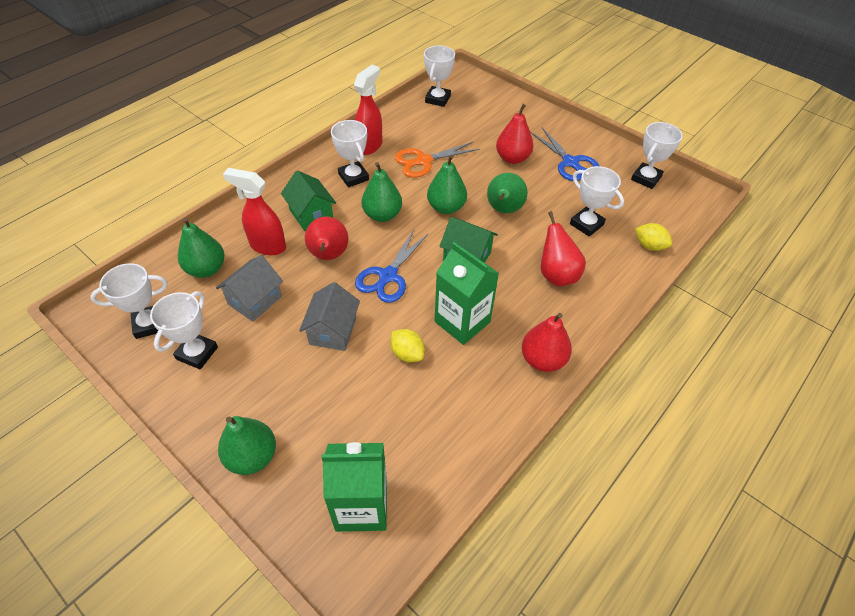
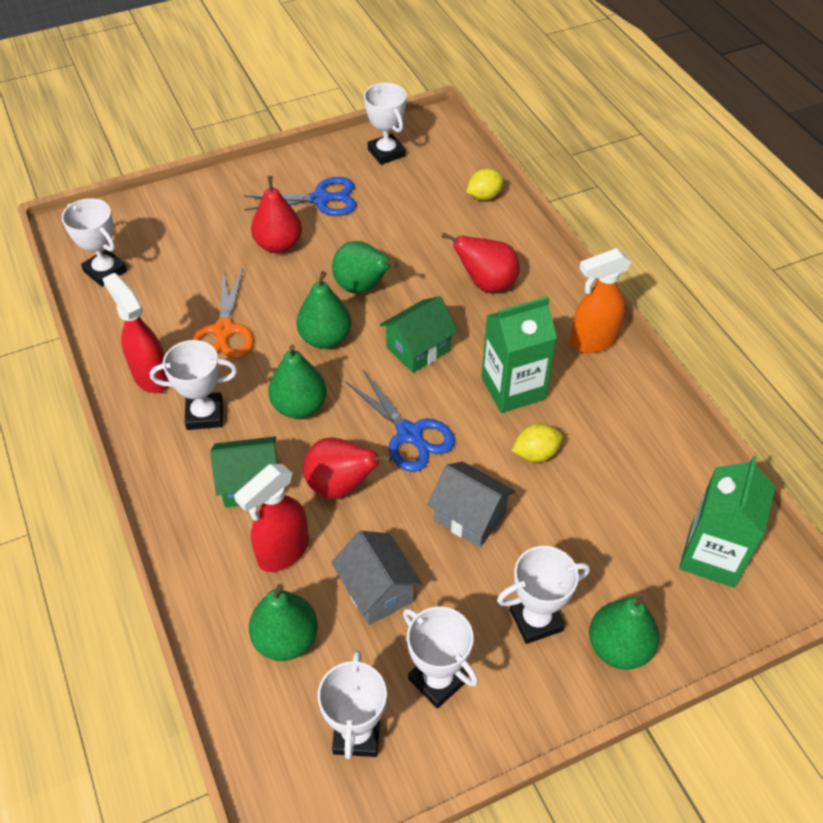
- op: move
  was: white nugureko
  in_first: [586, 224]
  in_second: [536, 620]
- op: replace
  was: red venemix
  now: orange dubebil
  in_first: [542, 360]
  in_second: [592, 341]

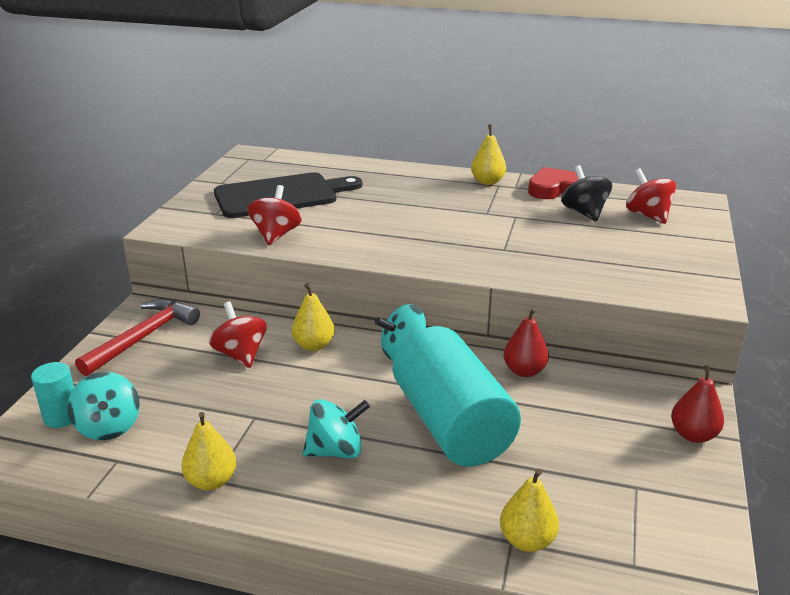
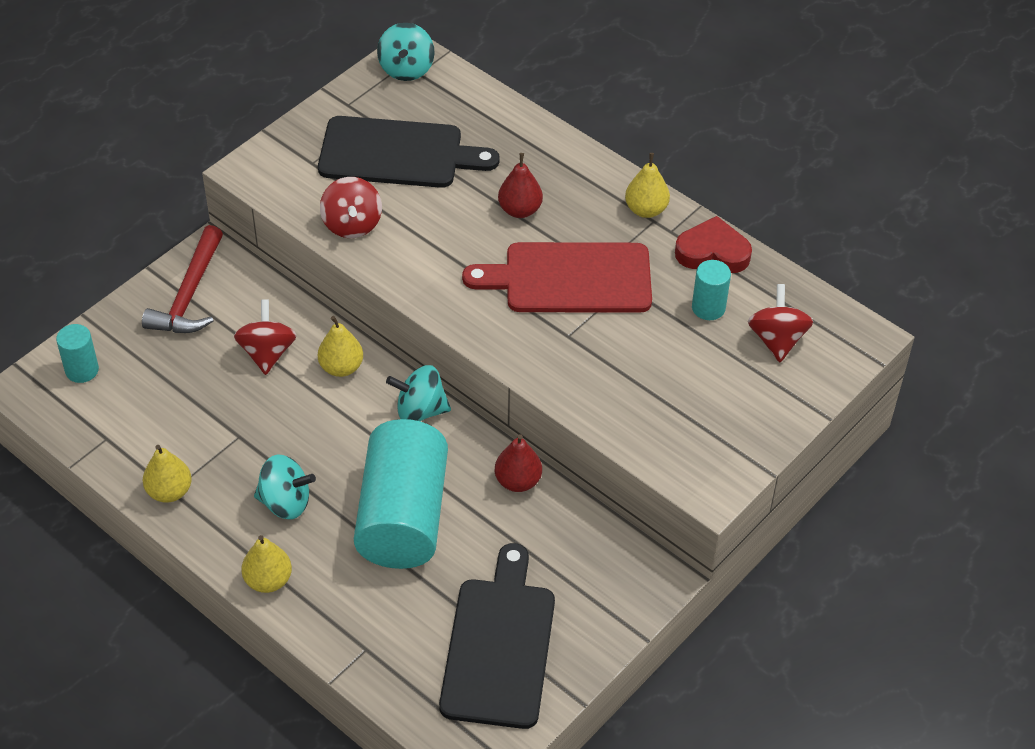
- op: rotate
  was: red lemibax
  in_first: [142, 338]
  in_second: [190, 294]
  clockwise: 135
- op: move
  was: yellow venemix
  in_first: [527, 540]
  in_second: [268, 580]
- op: rotate
  was: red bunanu
  in_first: [276, 235]
  in_second: [352, 224]
  clockwise: 135
- op: move
  was: turquoise bunanu
  in_first: [109, 427]
  in_second: [406, 69]
- op: insert
  now: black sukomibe
  in_second: [499, 646]
- op: insert
  now: red sukomibe
  in_second: [570, 279]
- op: move
  was: red venemix
  in_first: [693, 435]
  in_second: [520, 210]
- op: replace
  was: black bunanu
  now: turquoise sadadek
  in_first: [584, 212]
  in_second: [708, 308]

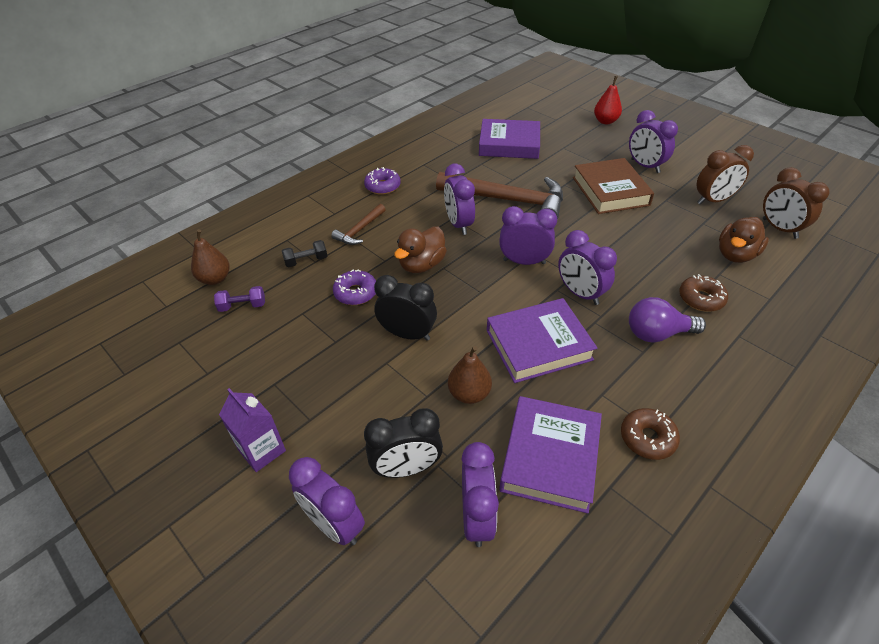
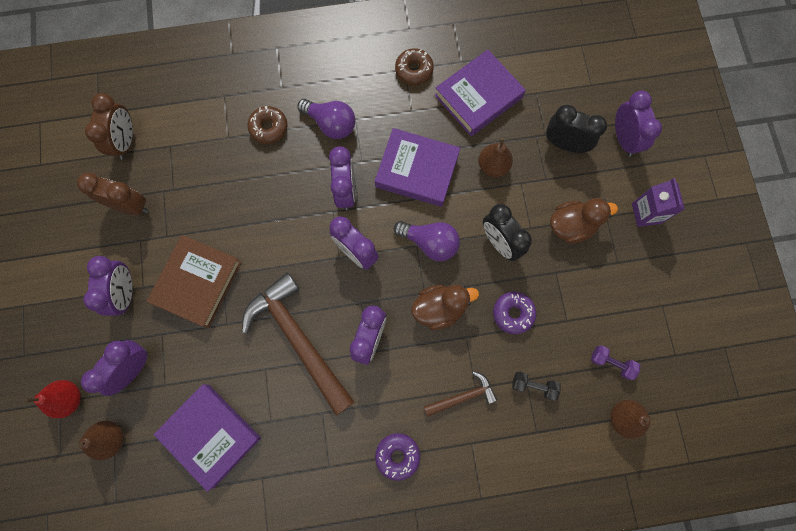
- op: insert
  now: brown venemix
  in_second: [111, 439]
- op: move
  was: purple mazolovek
  in_first: [477, 517]
  in_second: [133, 368]
- op: insert
  now: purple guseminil
  in_second: [430, 243]
- op: move
  was: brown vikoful
  in_first: [735, 255]
  in_second: [571, 226]

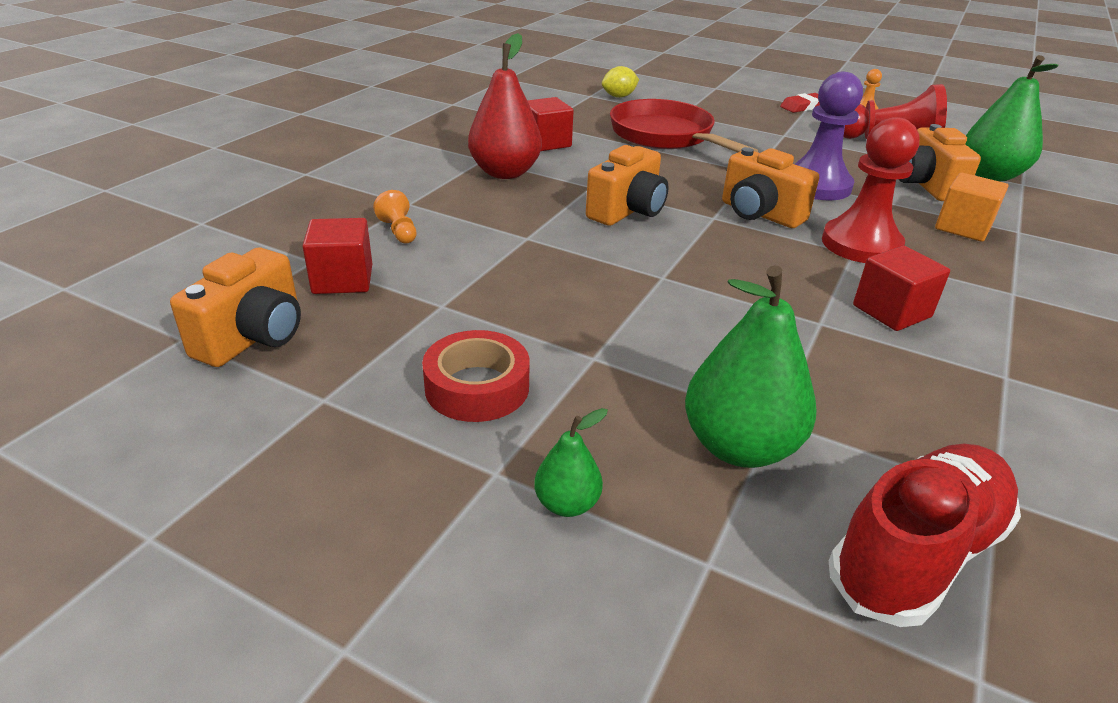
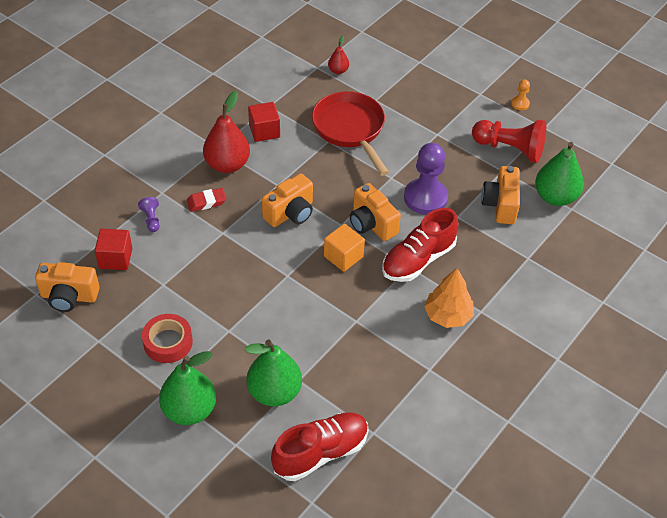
- op: rotate
  was: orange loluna
  in_first: [254, 337]
  in_second: [69, 297]
  clockwise: 60
- op: recolor
  was: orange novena
  now: purple novena
  in_first: [399, 231]
  in_second: [151, 219]
- op: resize
  was: green venemix
  in_first: [567, 504]
  in_second: [189, 410]
  ratio: 2.01
- op: move
  was: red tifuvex
  in_first: [803, 107]
  in_second: [206, 202]
- op: move
  was: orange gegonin
  in_first: [963, 227]
  in_second: [343, 256]
- op: replace
  was: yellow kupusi
  now: red venemix
  in_first: [619, 96]
  in_second: [338, 71]
- op: replace
  was: red novena
  now: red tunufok
  in_first: [861, 244]
  in_second: [418, 260]
- op: insert
  now: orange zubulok
  in_second: [448, 315]
- op: delete
  was: red gegonin
  in_first: [891, 311]

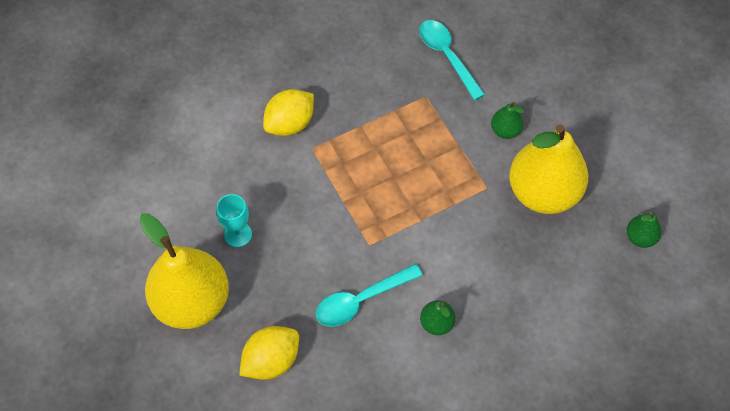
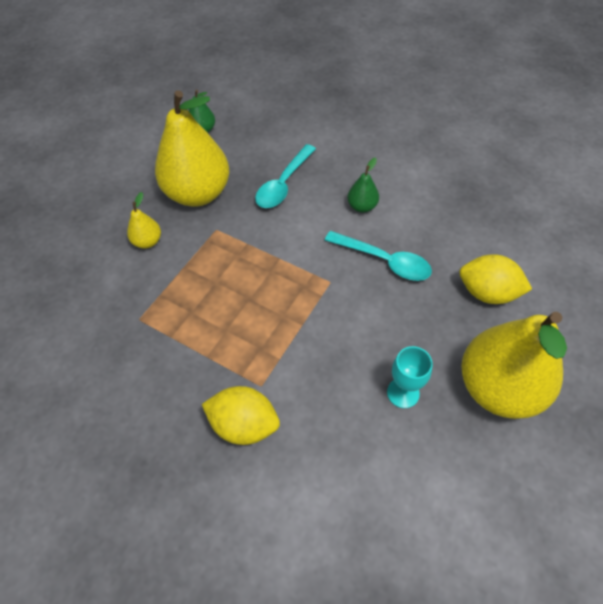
- op: recolor
  was: green venemix
  now: yellow venemix
  in_first: [505, 130]
  in_second: [148, 241]
- op: move
  was: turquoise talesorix
  in_first: [447, 56]
  in_second: [283, 184]

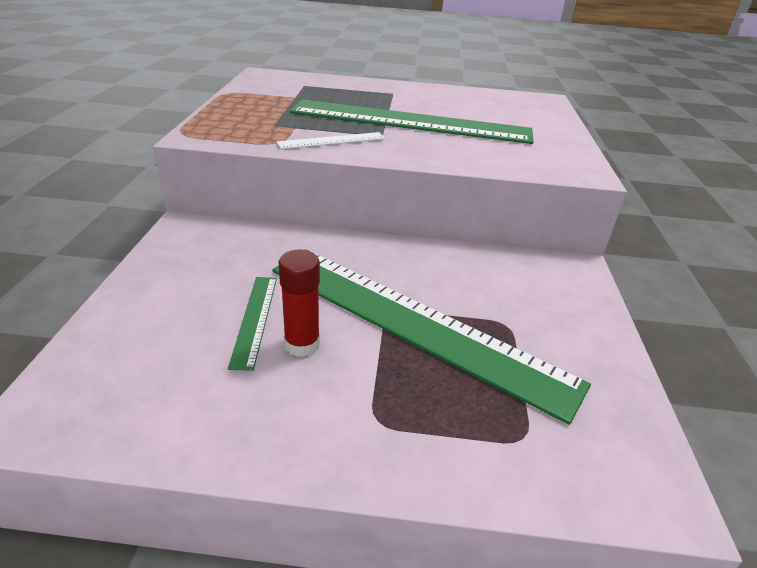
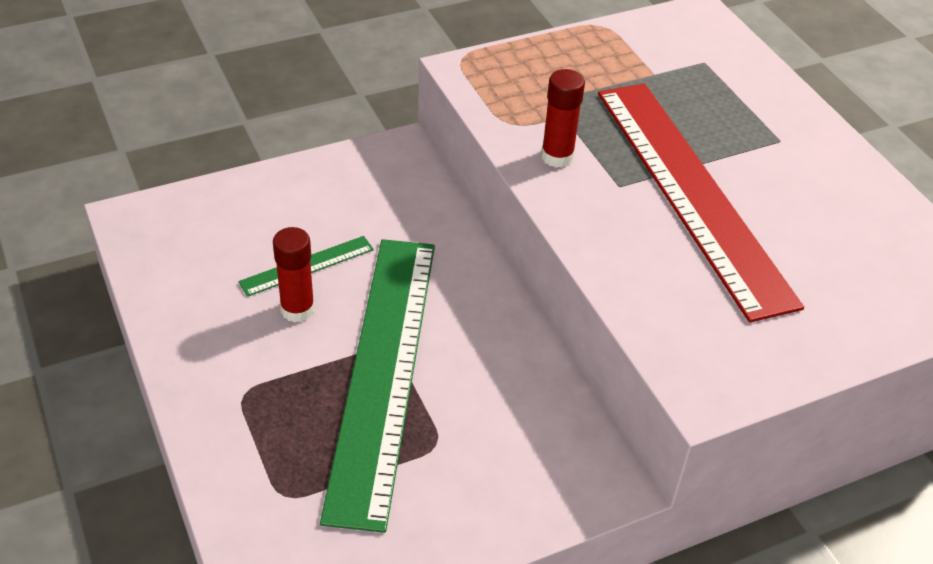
- op: replace
  was: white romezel
  now: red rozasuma
  in_first: [332, 140]
  in_second: [557, 157]
- op: recolor
  was: green romezel
  now: red romezel
  in_first: [410, 121]
  in_second: [692, 192]

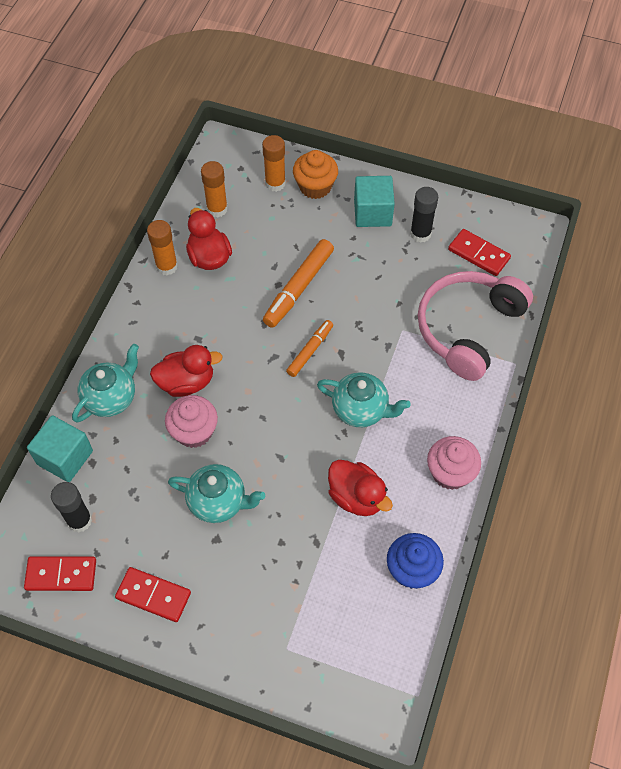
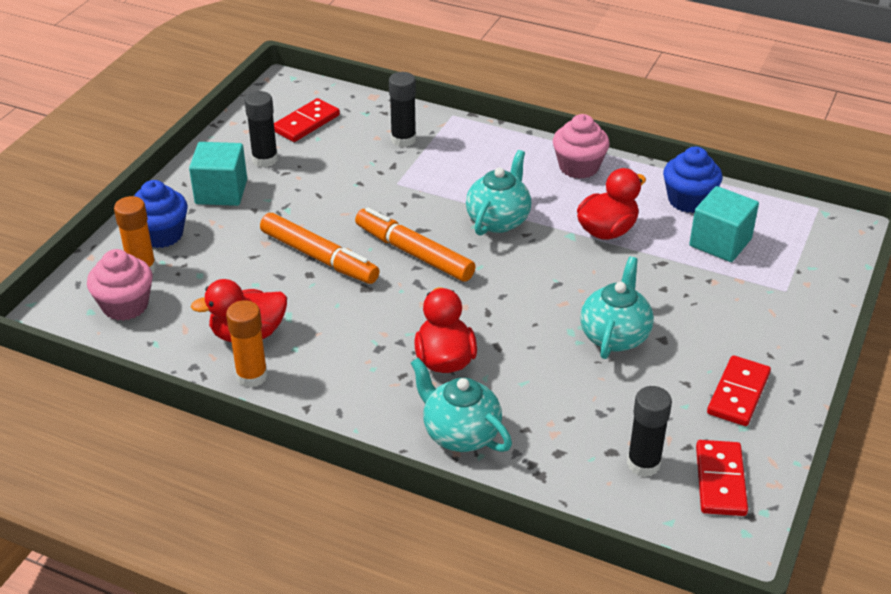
- op: move
  was: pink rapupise
  in_first: [194, 431]
  in_second: [125, 305]
- op: recolor
  was: orange rapupise
  now: blue rapupise
  in_first: [315, 186]
  in_second: [161, 235]
- op: resize
  was: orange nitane
  in_first: [310, 351]
  in_second: [414, 253]
  ratio: 1.62
- op: replace
  was: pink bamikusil
  now: black rozasuma
  in_first: [468, 328]
  in_second: [403, 139]
- op: move
  was: turquoise gegonin
  in_first: [65, 457]
  in_second: [720, 242]
- op: delete
  was: orange rozasuma
  in_first: [217, 209]

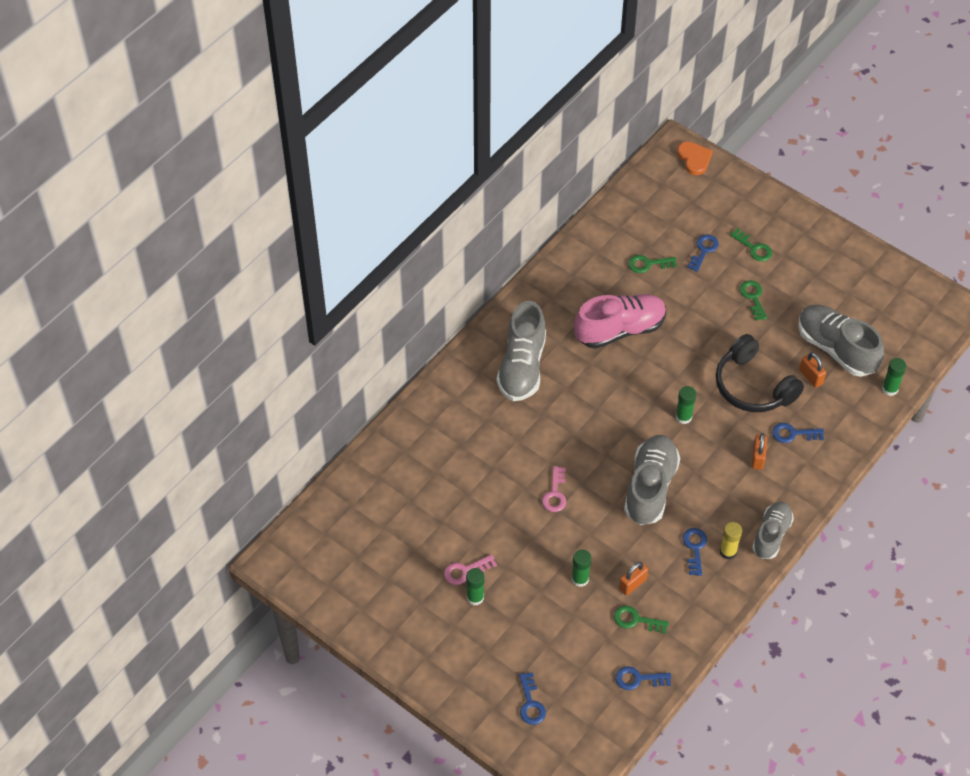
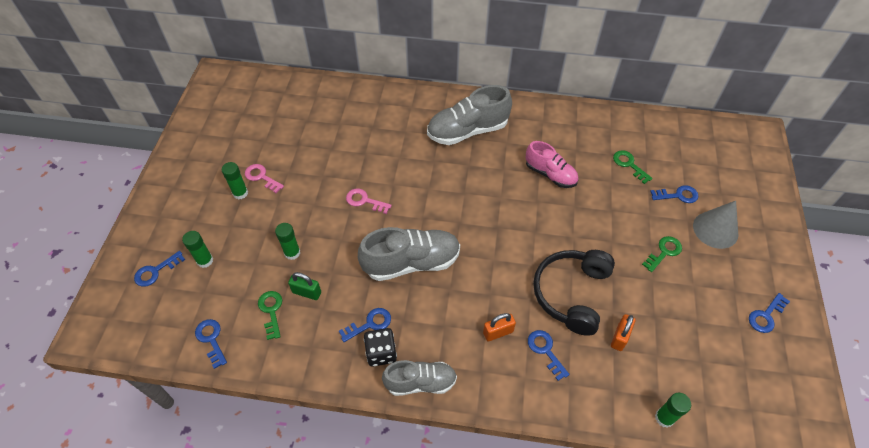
- op: move
  was: green rozasuma
  in_first: [683, 417]
  in_second: [205, 260]
- op: recolor
  was: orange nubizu
  now: green nubizu
  in_first: [632, 584]
  in_second: [306, 292]
- op: rotate
  was: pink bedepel
  in_first: [555, 493]
  in_second: [364, 201]
  clockwise: 45
- op: replace
  was: yellow rozasuma
  now: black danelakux
  in_first: [728, 552]
  in_second: [381, 353]
- op: resize
  was: pink tunufok
  in_first: [620, 330]
  in_second: [550, 174]
  ratio: 0.65
- op: replace
  was: green bedepel
  now: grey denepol
  in_first: [753, 248]
  in_second: [715, 229]
- op: insert
  now: blue bedepel
  in_second: [766, 316]
- op: delete
  was: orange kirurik
  in_first: [694, 159]
- op: delete
  was: grey tunufok
  in_first: [836, 349]

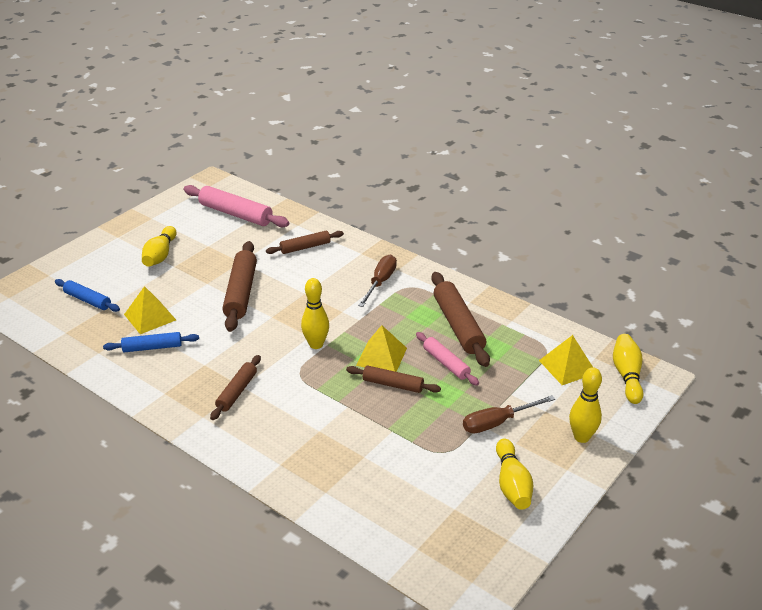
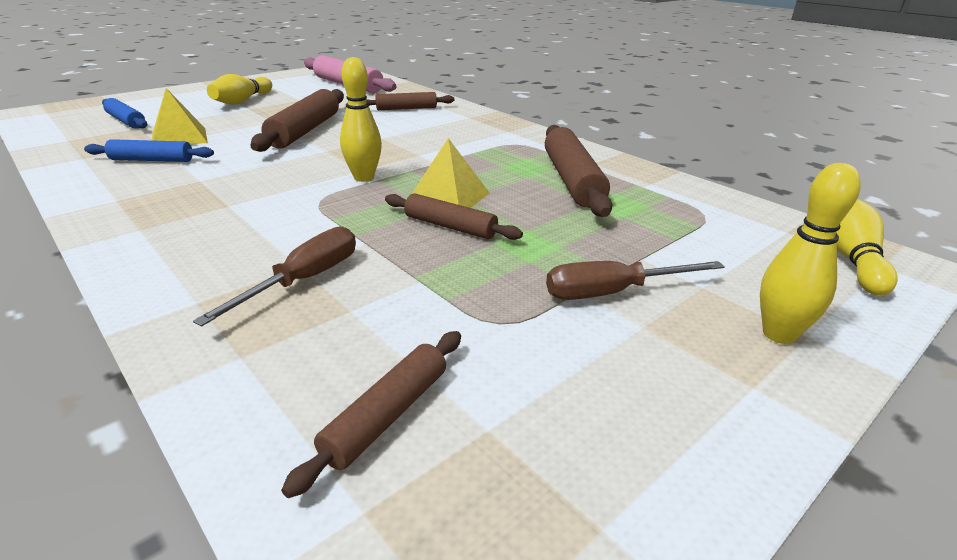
- op: move
  was: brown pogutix
  in_first: [380, 282]
  in_second: [304, 280]
- op: move
  was: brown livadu
  in_first: [237, 392]
  in_second: [387, 415]
- op: delete
  was: pink livadu
  in_first: [446, 363]
- op: delete
  was: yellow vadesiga
  in_first: [512, 484]
- op: delete
  was: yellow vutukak
  in_first: [567, 366]

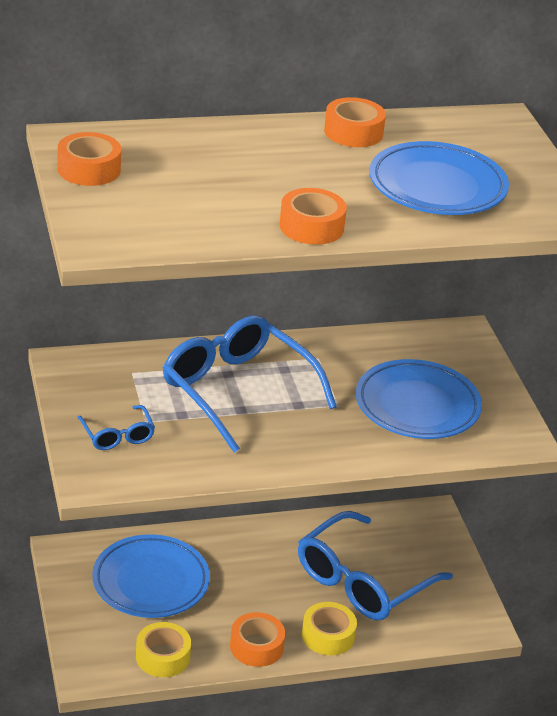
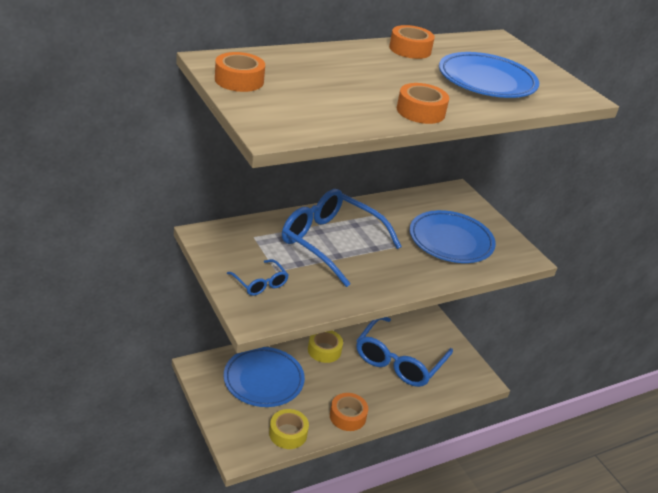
- op: move
  was: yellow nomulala
  in_first: [328, 635]
  in_second: [324, 350]

